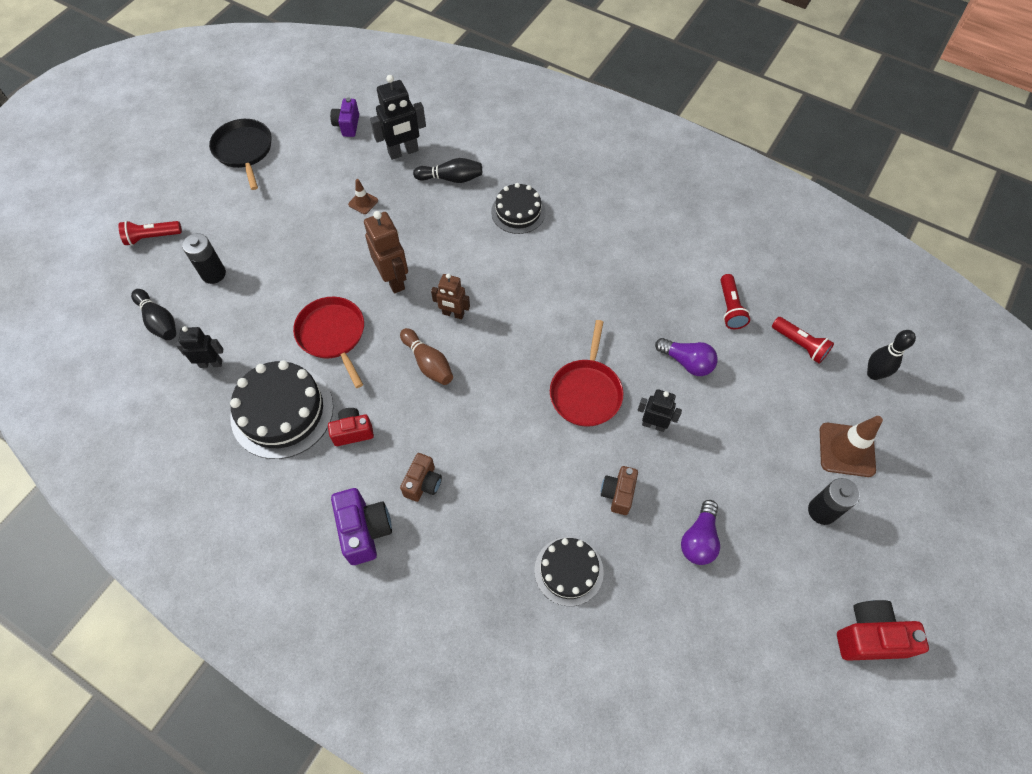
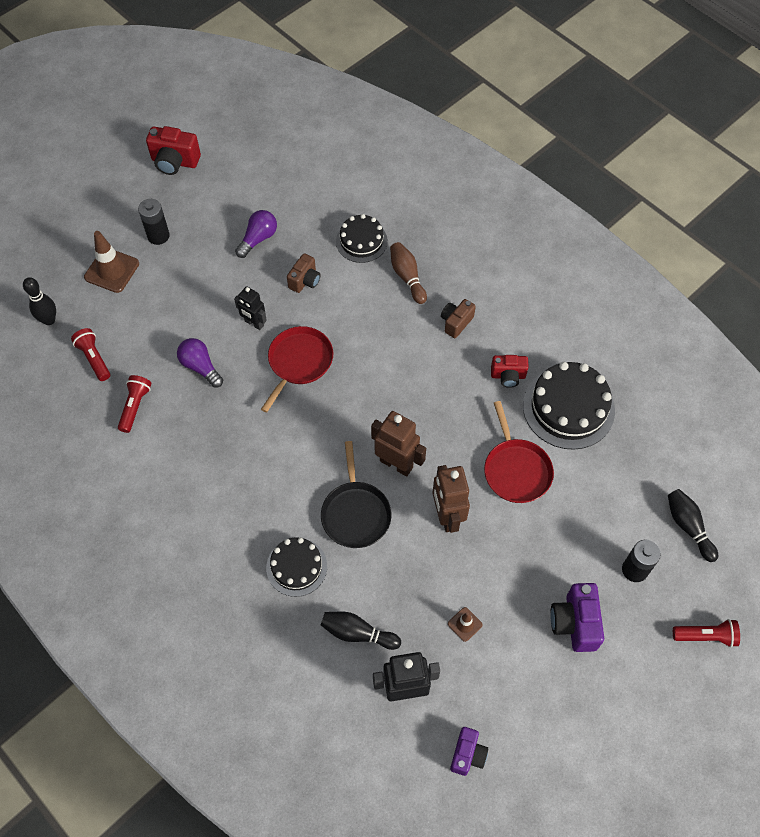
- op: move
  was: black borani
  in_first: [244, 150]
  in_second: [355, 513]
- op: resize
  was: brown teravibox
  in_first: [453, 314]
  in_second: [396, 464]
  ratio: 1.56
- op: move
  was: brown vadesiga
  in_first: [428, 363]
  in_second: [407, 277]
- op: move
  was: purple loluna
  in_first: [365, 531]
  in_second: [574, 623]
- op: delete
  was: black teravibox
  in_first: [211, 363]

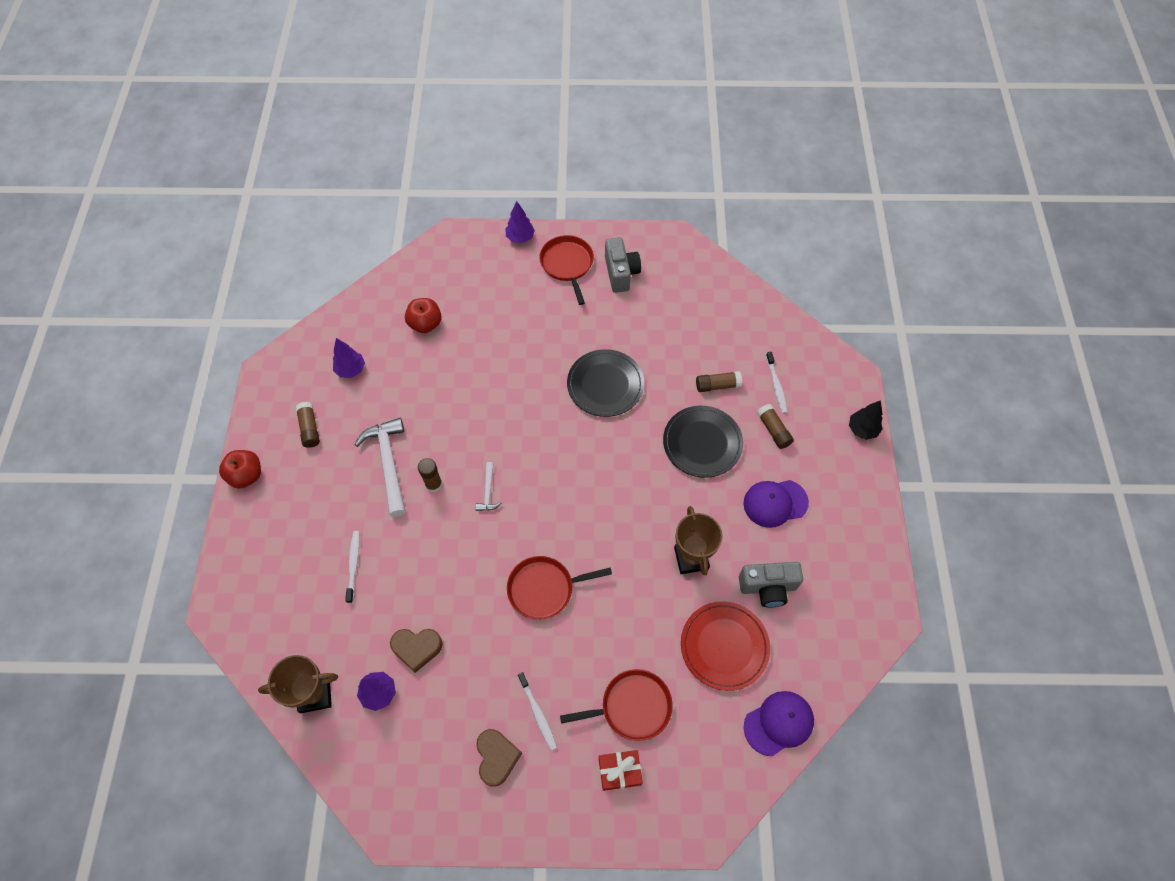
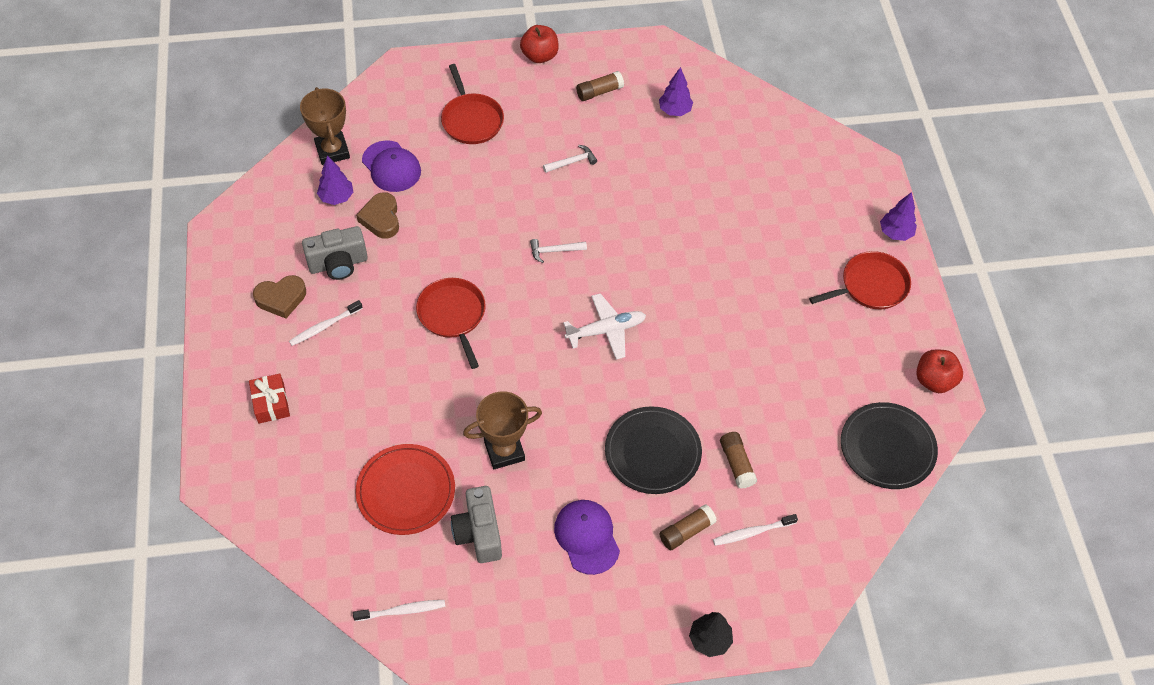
- op: move
  was: grey loluna
  in_first: [621, 273]
  in_second: [338, 264]
- op: move
  was: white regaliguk
  in_first: [353, 565]
  in_second: [402, 611]
- op: move
  was: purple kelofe
  in_first: [778, 723]
  in_second: [391, 166]
- op: move
  was: red borani
  in_first: [632, 707]
  in_second: [471, 120]
- op: resize
  was: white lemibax
  in_first: [389, 463]
  in_second: [572, 162]
  ratio: 0.5
- op: insert
  now: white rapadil
  in_second: [606, 330]
- op: move
  was: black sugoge
  in_first: [605, 385]
  in_second: [887, 448]
- op: move
  was: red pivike
  in_first: [425, 324]
  in_second: [934, 380]
- op: delete
  was: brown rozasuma
  in_first: [434, 484]

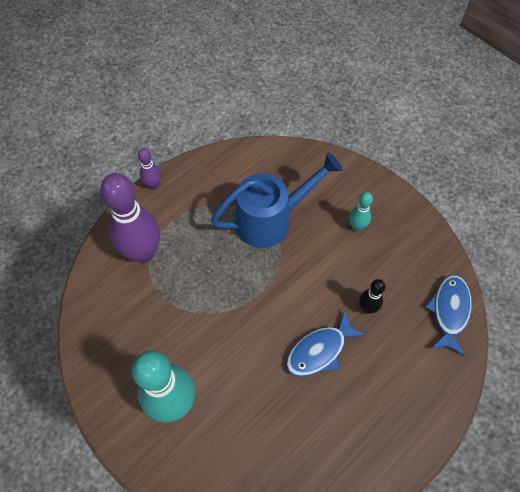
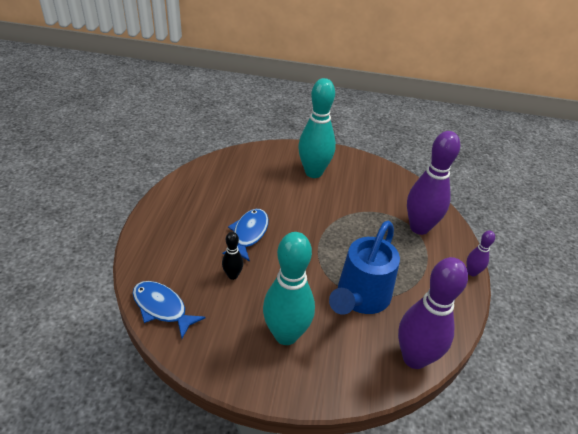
- op: rotate
  was: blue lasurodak
  in_first: [449, 311]
  in_second: [162, 308]
  clockwise: 150
- op: resize
  was: turquoise vadesiga
  in_first: [357, 226]
  in_second: [286, 335]
  ratio: 2.13
- op: insert
  now: purple vadesiga
  in_second: [414, 358]

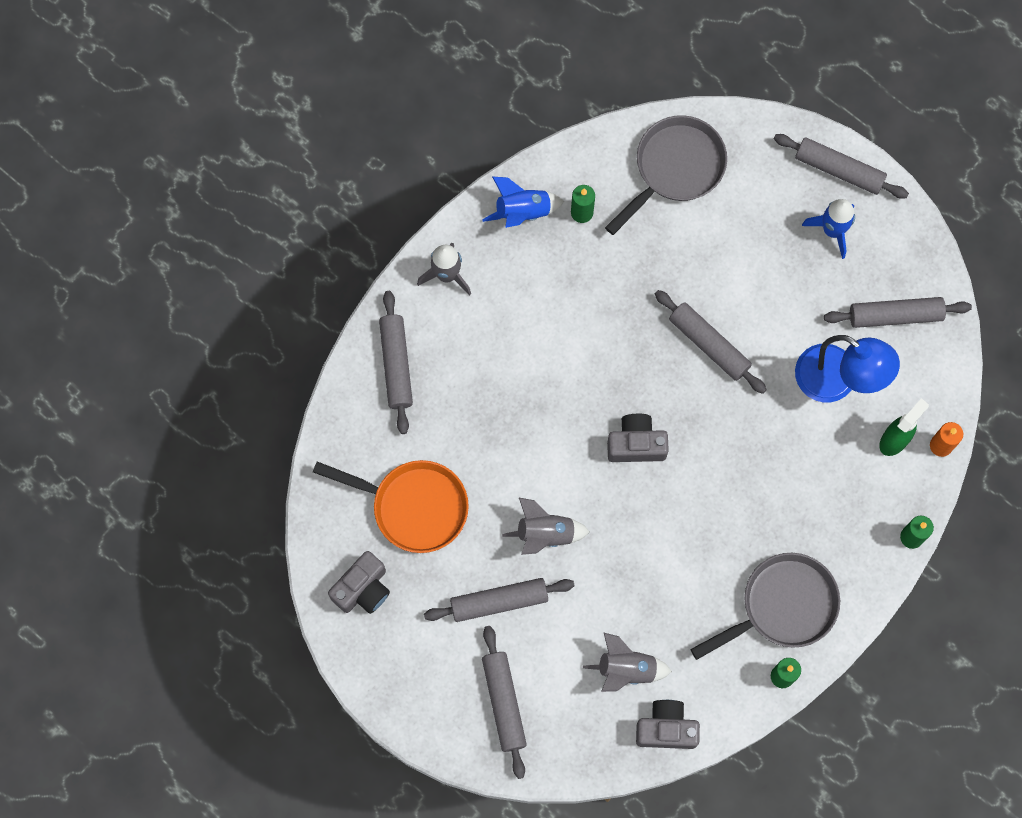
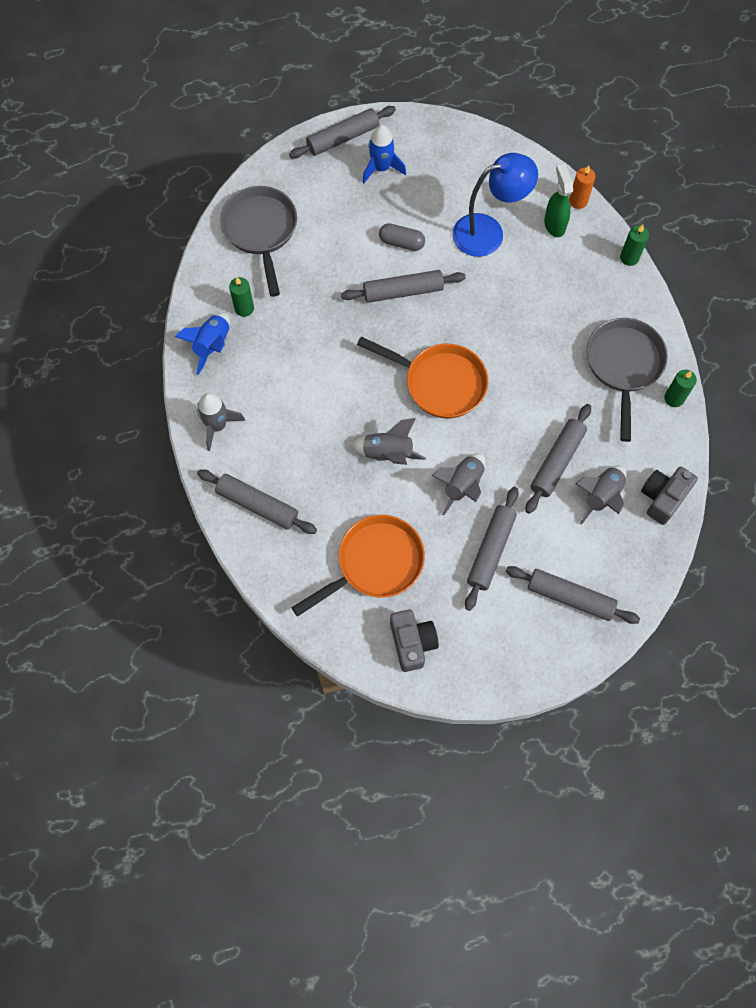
- op: insert
  now: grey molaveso
  in_second: [388, 453]
- op: replace
  was: grey loluna
  now: orange borani
  in_first: [636, 444]
  in_second: [440, 383]
- op: insert
  now: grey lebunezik
  in_second: [401, 242]
- op: move
  was: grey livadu
  in_first: [895, 315]
  in_second: [557, 461]

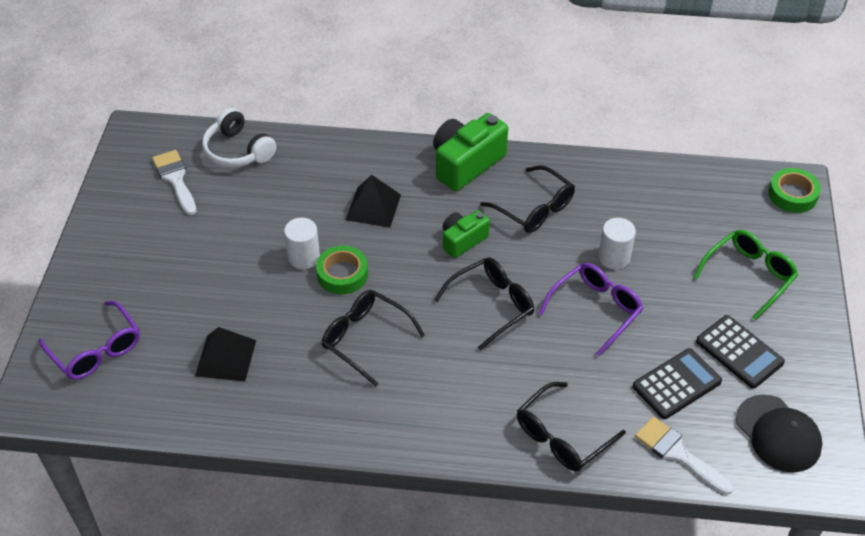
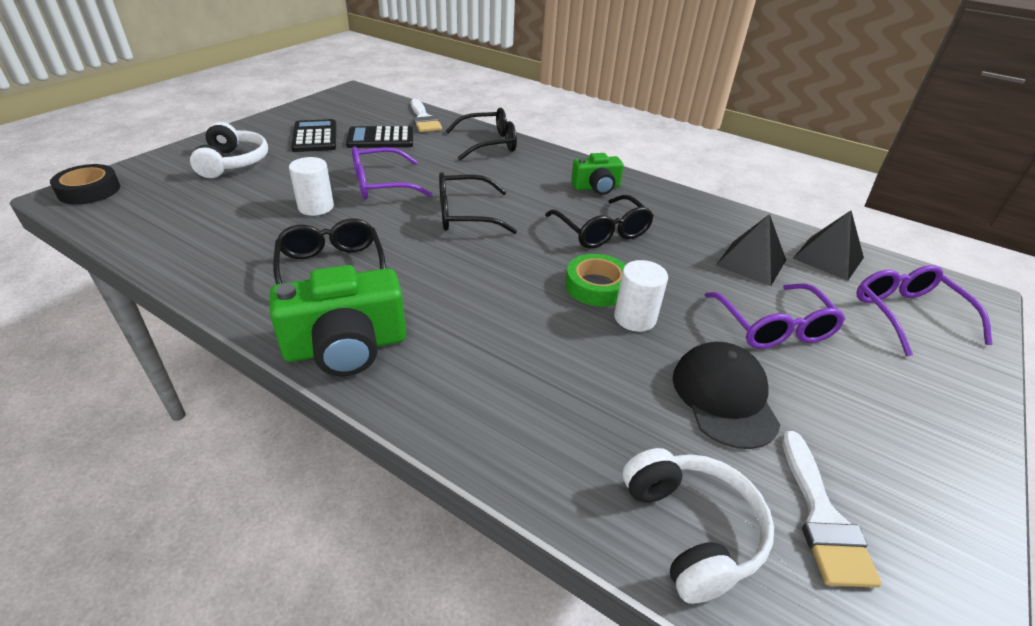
- op: recolor
  was: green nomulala
  now: black nomulala
  in_first: [792, 194]
  in_second: [89, 190]
- op: replace
  was: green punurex
  now: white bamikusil
  in_first: [749, 276]
  in_second: [233, 163]
- op: move
  was: green loluna
  in_first: [462, 240]
  in_second: [596, 187]
- op: move
  was: black kelofe
  in_first: [778, 433]
  in_second: [724, 397]
- op: insert
  now: purple punurex
  in_second: [773, 327]
- op: move
  was: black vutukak
  in_first: [373, 207]
  in_second: [828, 258]

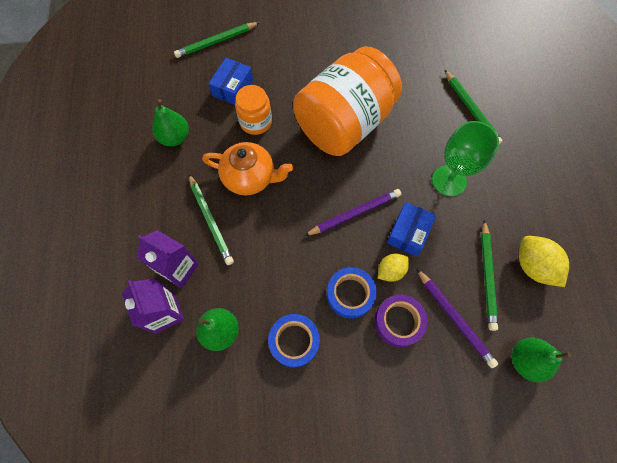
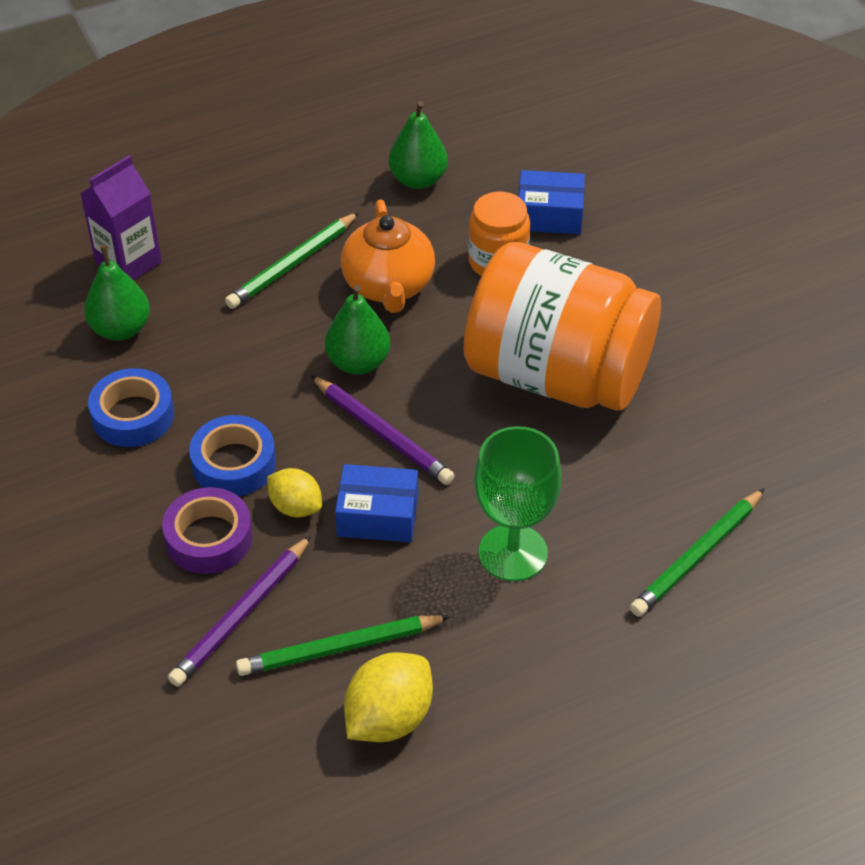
- op: move
  was: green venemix
  in_first: [525, 360]
  in_second: [358, 362]
- op: delete
  was: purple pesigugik
  in_first: [178, 269]
- op: delete
  was: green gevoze
  in_first: [216, 41]

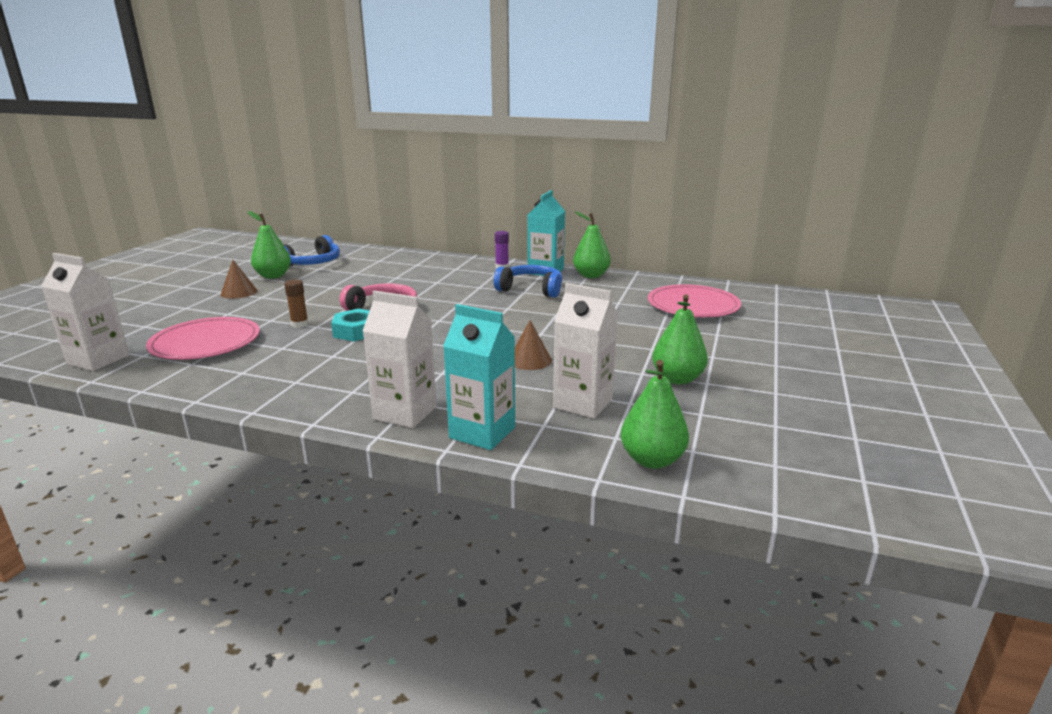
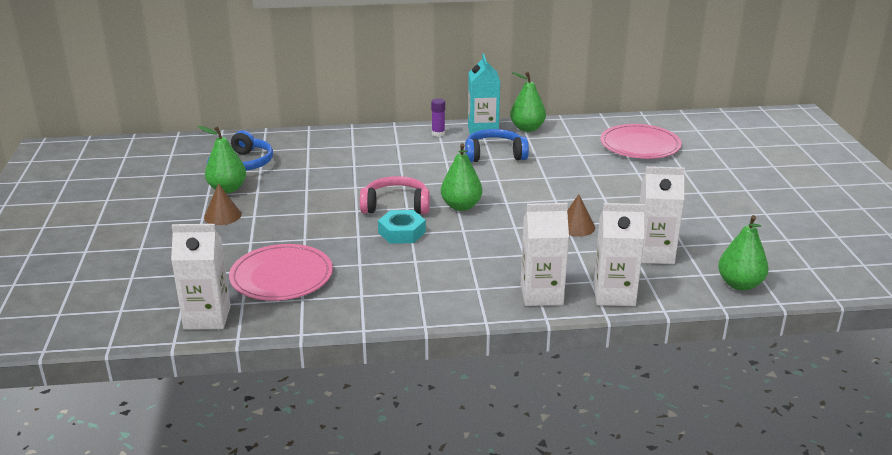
- op: move
  was: green venemix
  in_first: [677, 379]
  in_second: [461, 206]
- op: recolor
  was: turquoise pesigugik
  now: white pesigugik
  in_first: [482, 433]
  in_second: [614, 295]
- op: delete
  was: brown rozasuma
  in_first: [299, 324]

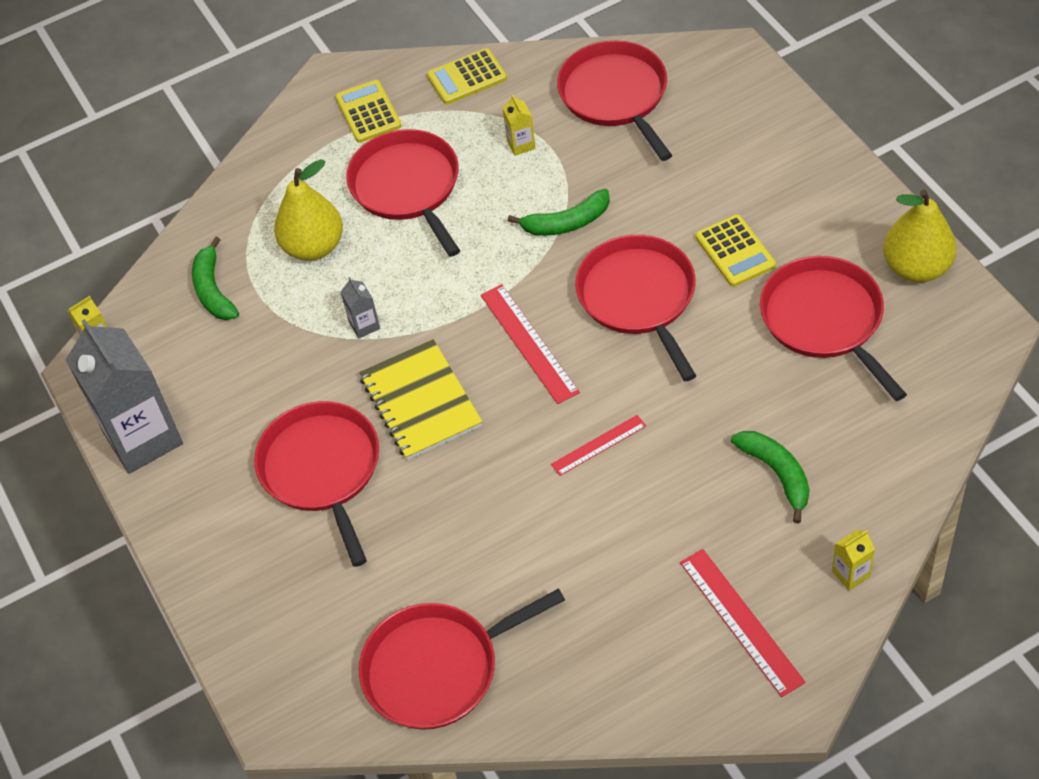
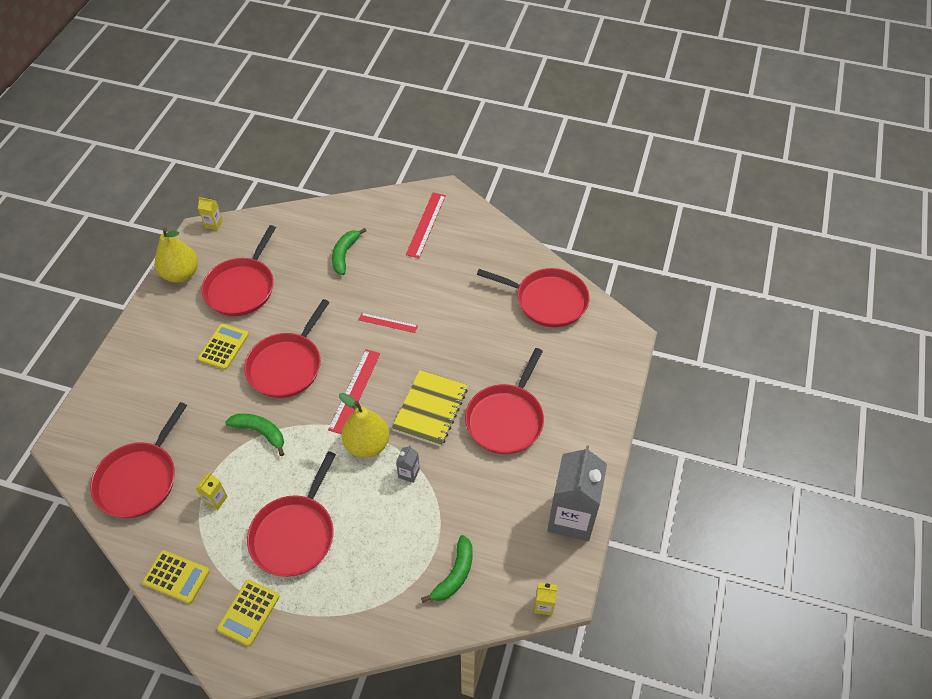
- op: move
  was: yellow pesigugik
  in_first: [850, 574]
  in_second: [213, 224]
- op: move
  was: yellow venemix
  in_first: [313, 247]
  in_second: [367, 444]

